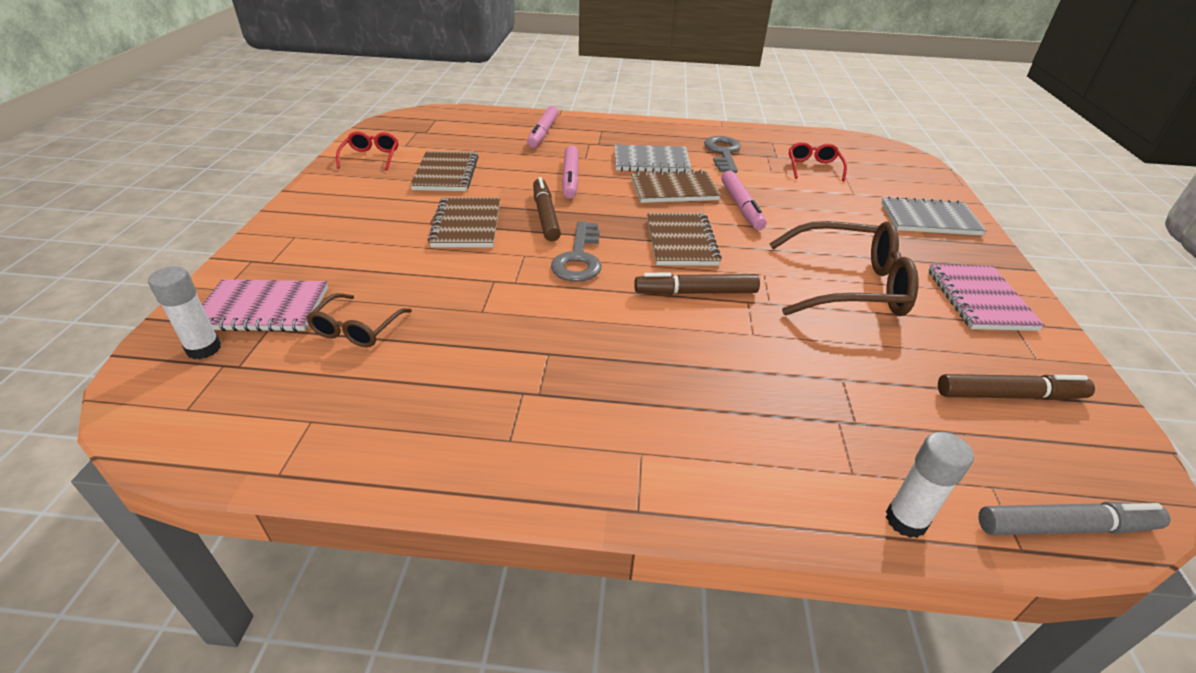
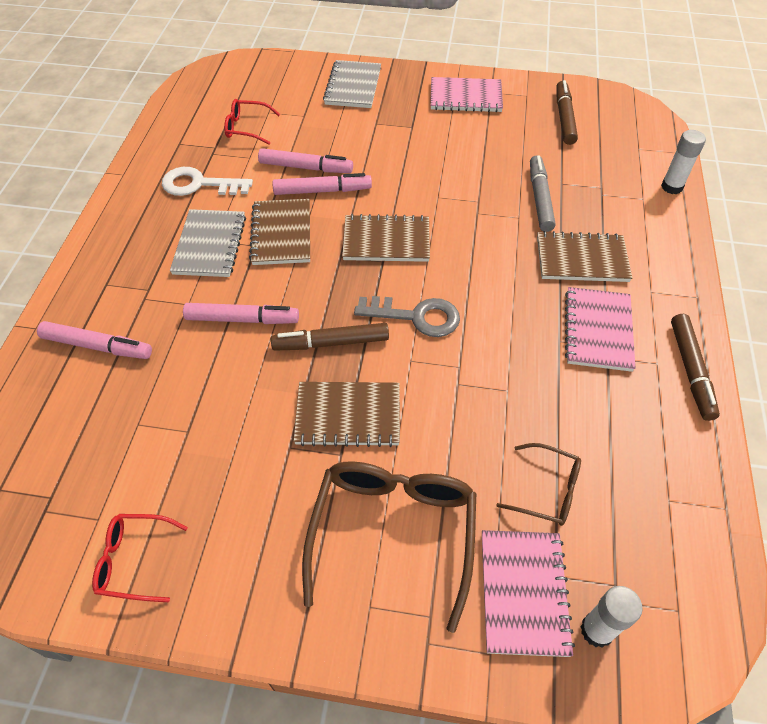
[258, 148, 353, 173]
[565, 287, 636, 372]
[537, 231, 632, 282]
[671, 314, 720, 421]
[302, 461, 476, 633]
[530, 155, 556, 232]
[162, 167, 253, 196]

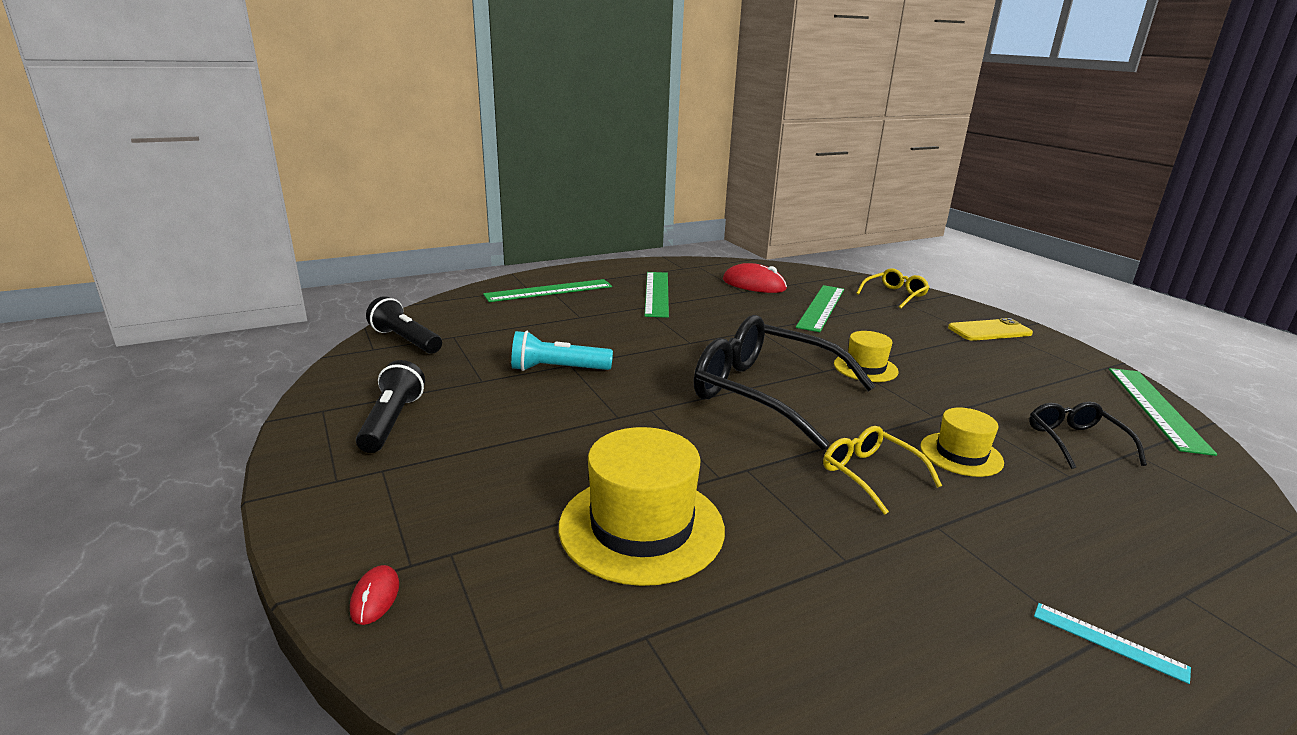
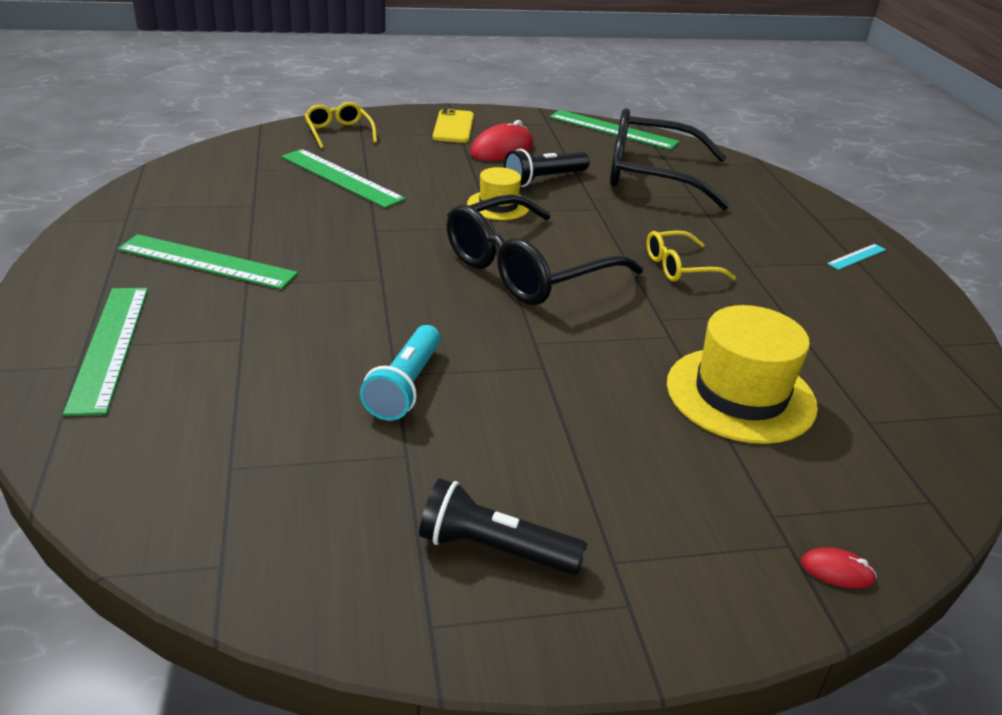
[920, 407, 1004, 477] (first image)
[504, 149, 590, 187]
[470, 120, 534, 161]
[610, 108, 730, 210]

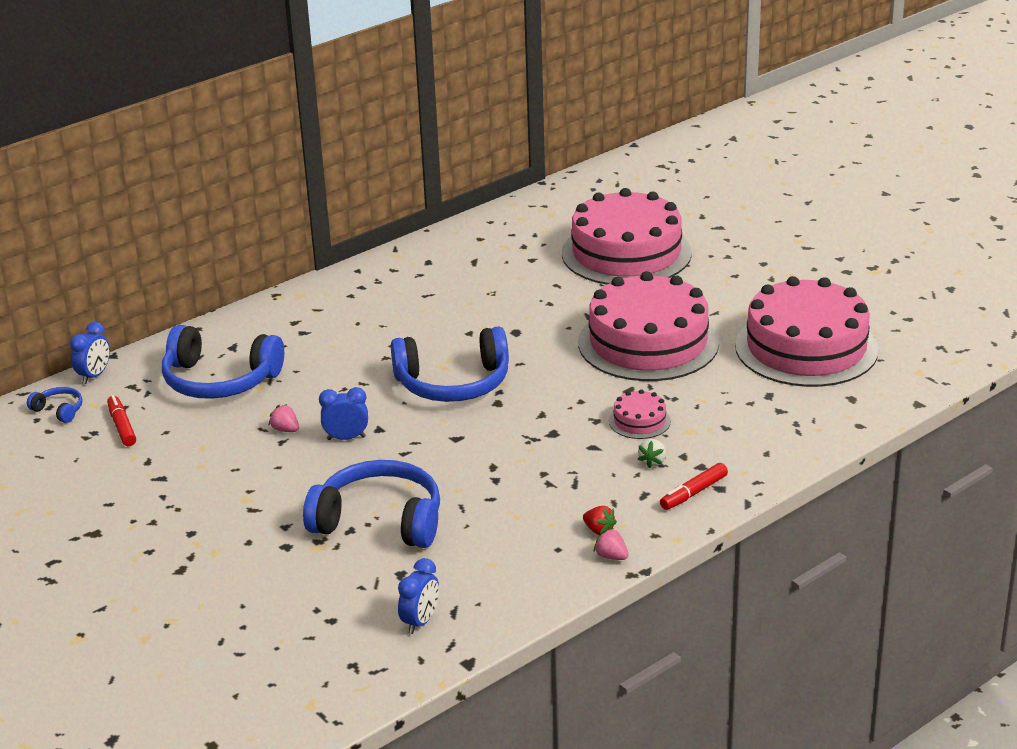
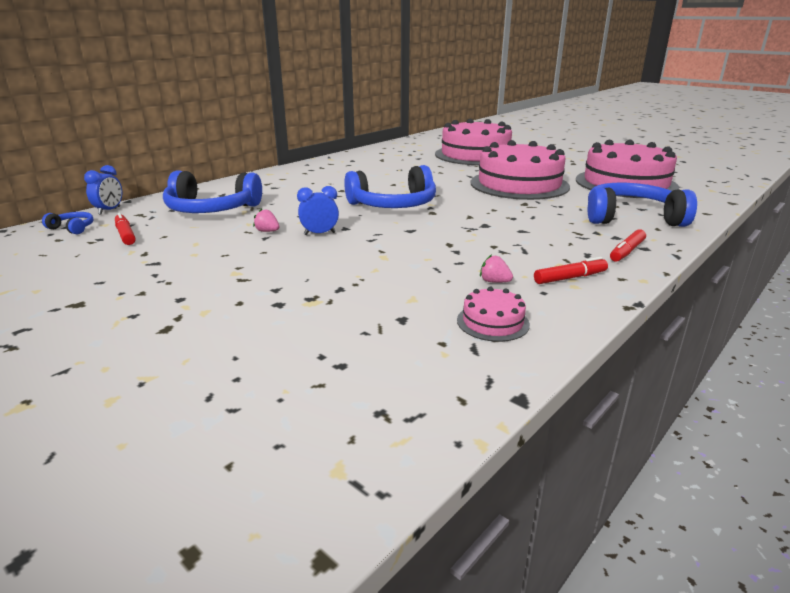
[398, 558, 439, 634] (first image)
[637, 439, 666, 469] (first image)
[588, 183, 697, 227]
[480, 254, 513, 283]
[457, 287, 530, 342]
[534, 257, 608, 284]

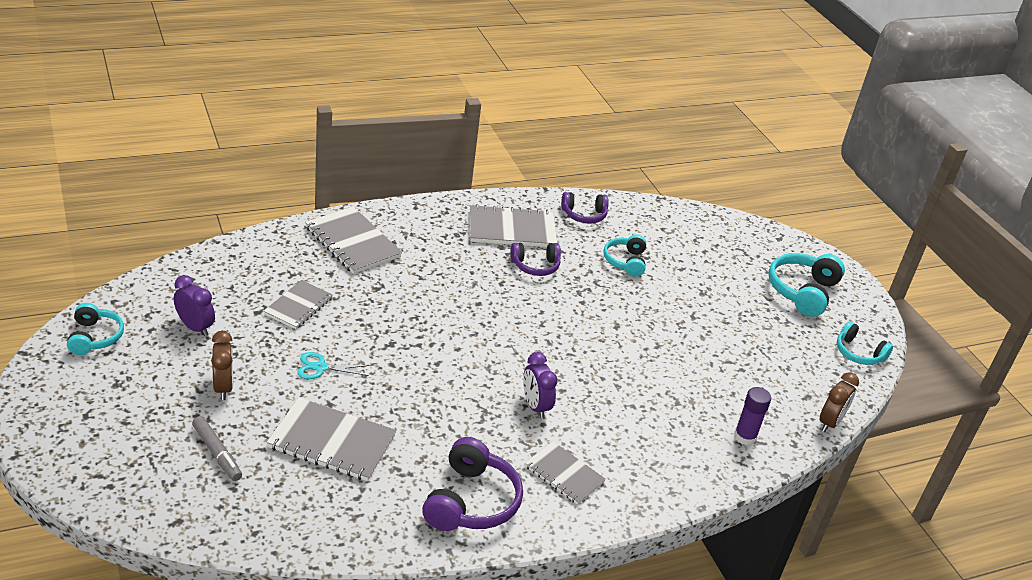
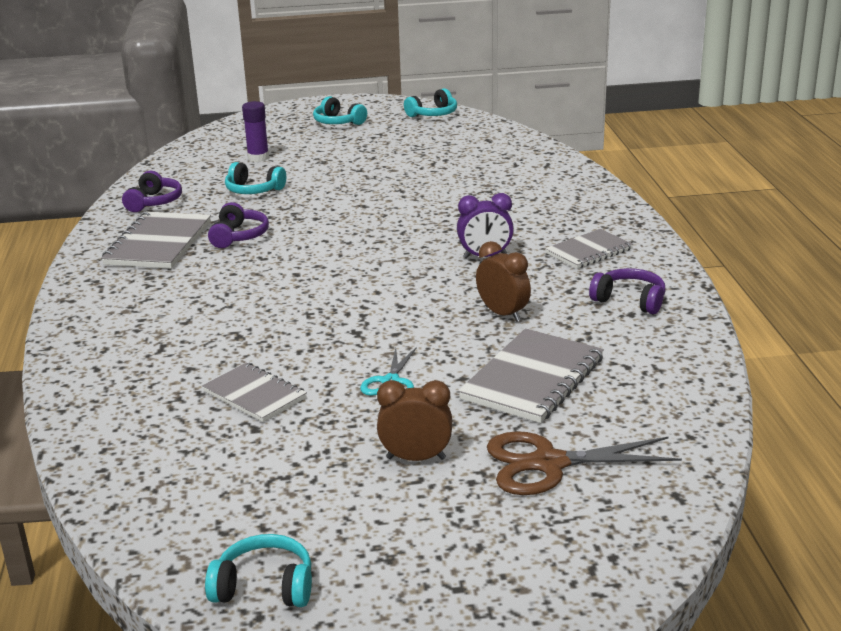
[174, 275, 215, 337] (first image)
[305, 207, 402, 274] (first image)
[242, 101, 269, 162]
[476, 241, 531, 322]
[487, 431, 682, 495]
[589, 268, 666, 314]
[313, 96, 367, 125]

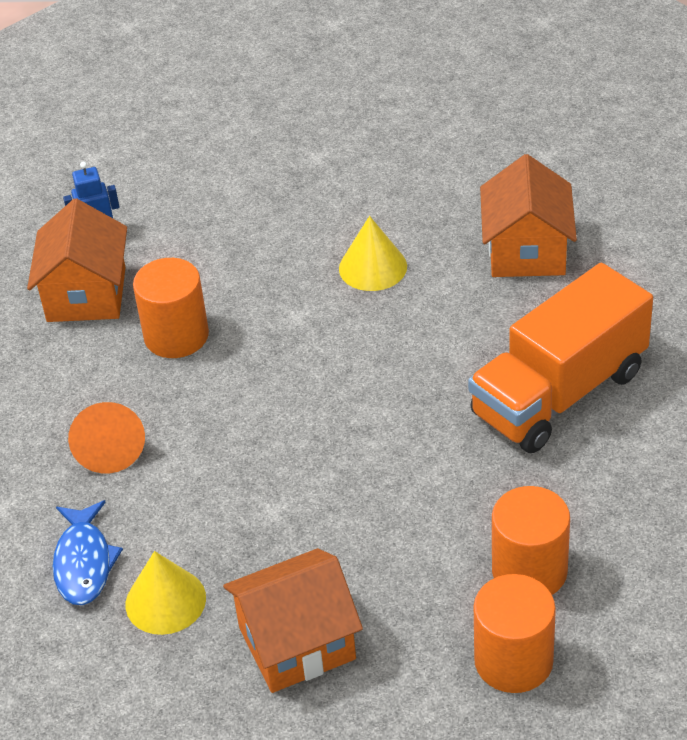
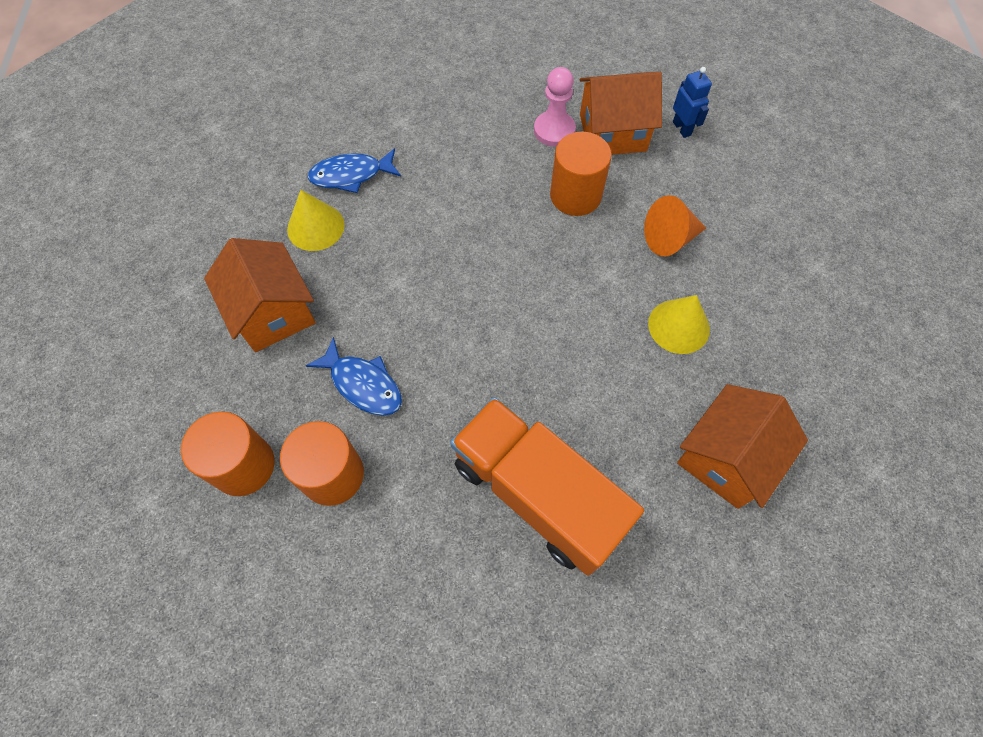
[306, 337, 402, 416]
[534, 67, 576, 147]
[644, 195, 706, 256]
[677, 384, 808, 509]

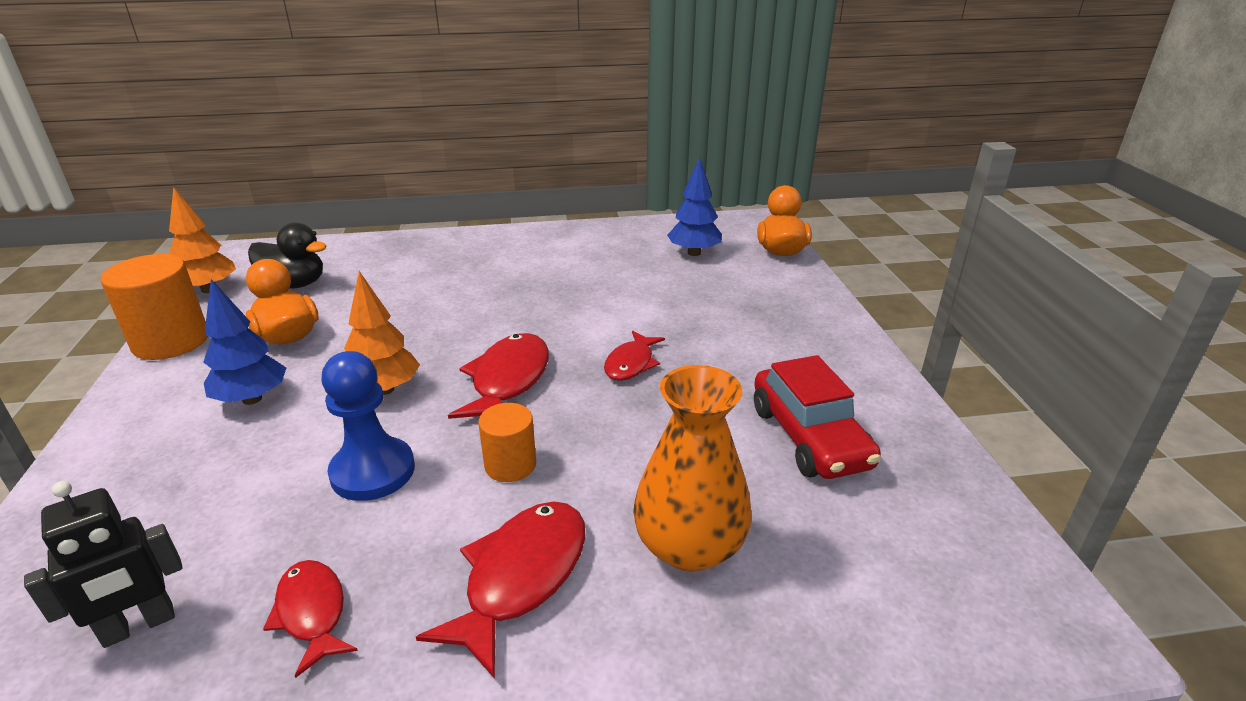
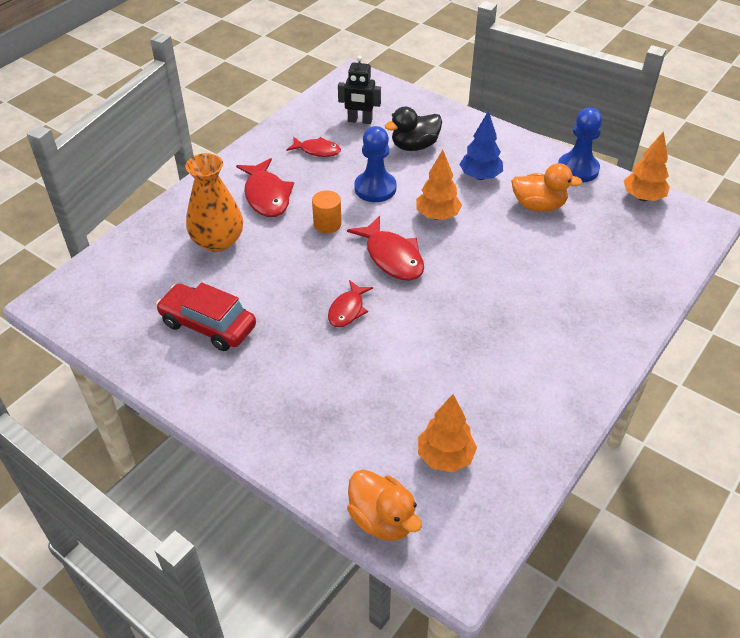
[385, 107, 442, 151]
[558, 108, 602, 182]
[418, 394, 477, 472]
[338, 55, 381, 124]
[328, 280, 373, 327]

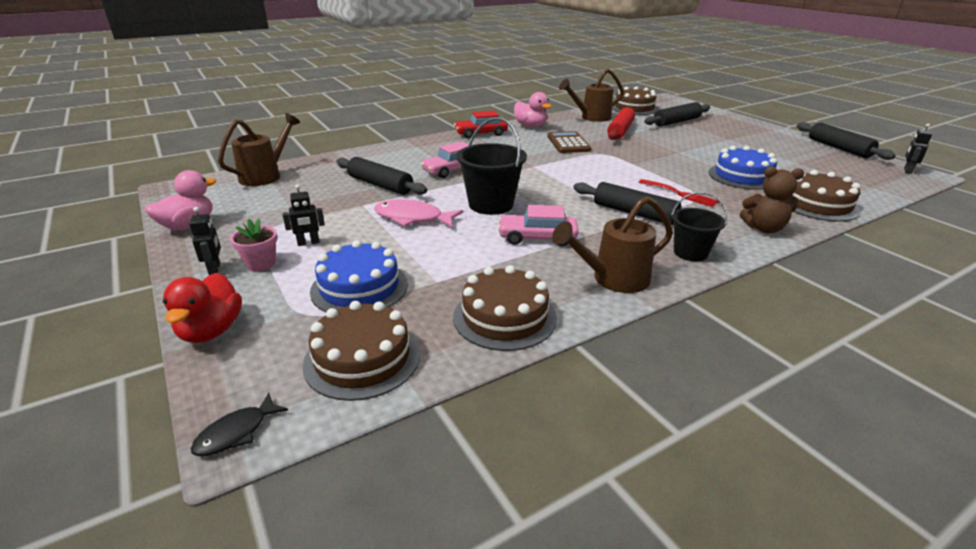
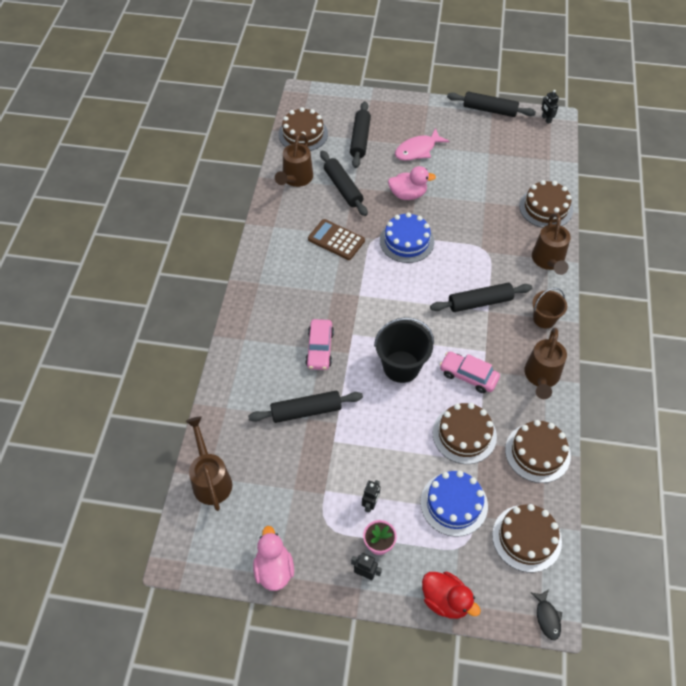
[454, 111, 508, 138] (first image)
[639, 179, 719, 207] (first image)
[433, 403, 497, 464]
[395, 128, 449, 161]
[388, 166, 436, 200]
[380, 212, 434, 263]
[532, 213, 571, 275]
[320, 150, 368, 216]
[532, 288, 567, 329]
[440, 352, 500, 393]

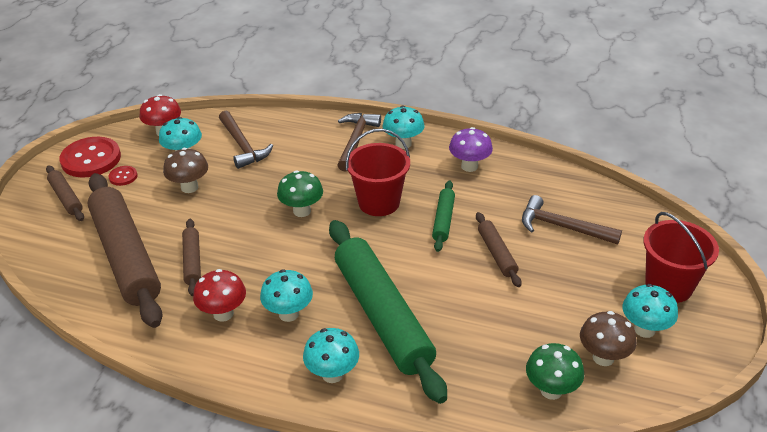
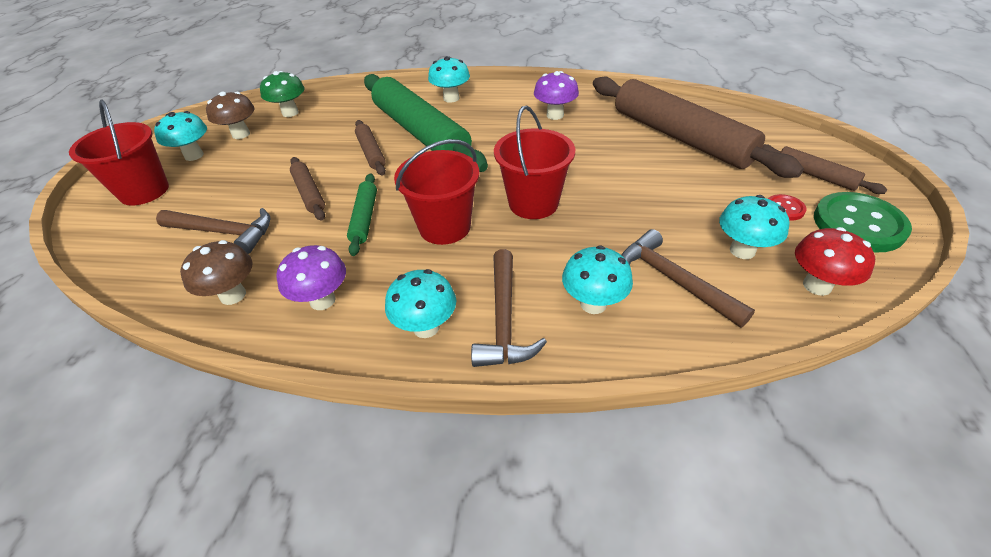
[180, 240, 252, 305]
[355, 120, 386, 176]
[562, 245, 633, 314]
[494, 106, 575, 219]
[814, 192, 912, 253]
[534, 71, 579, 120]

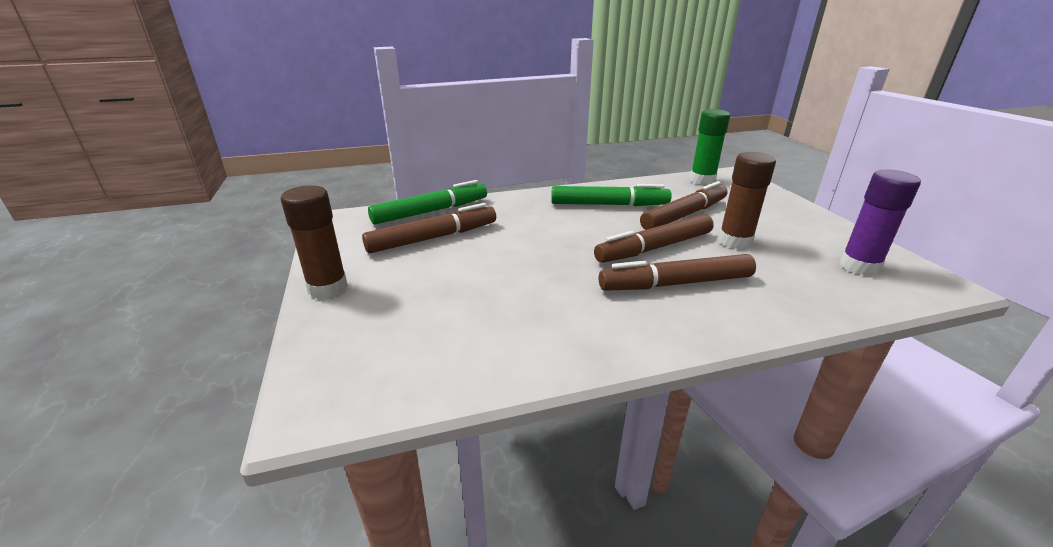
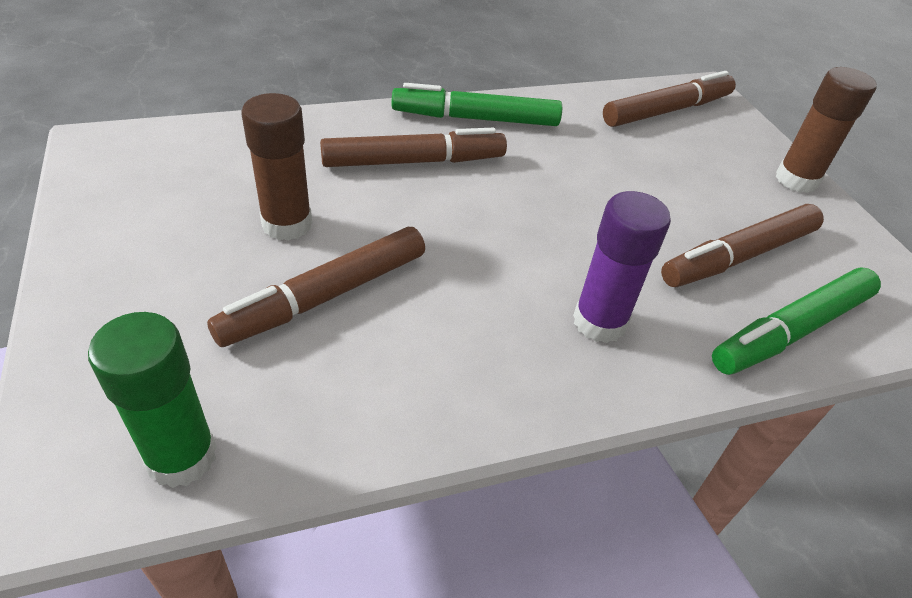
[391, 83, 562, 126]
[603, 71, 736, 127]
[573, 191, 671, 343]

